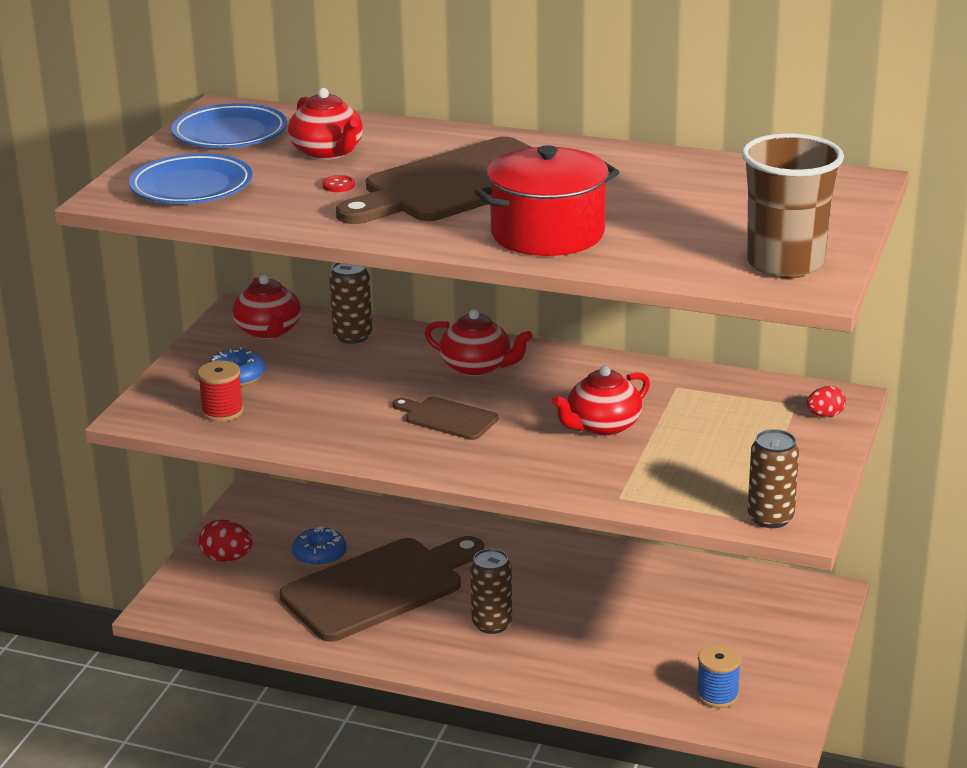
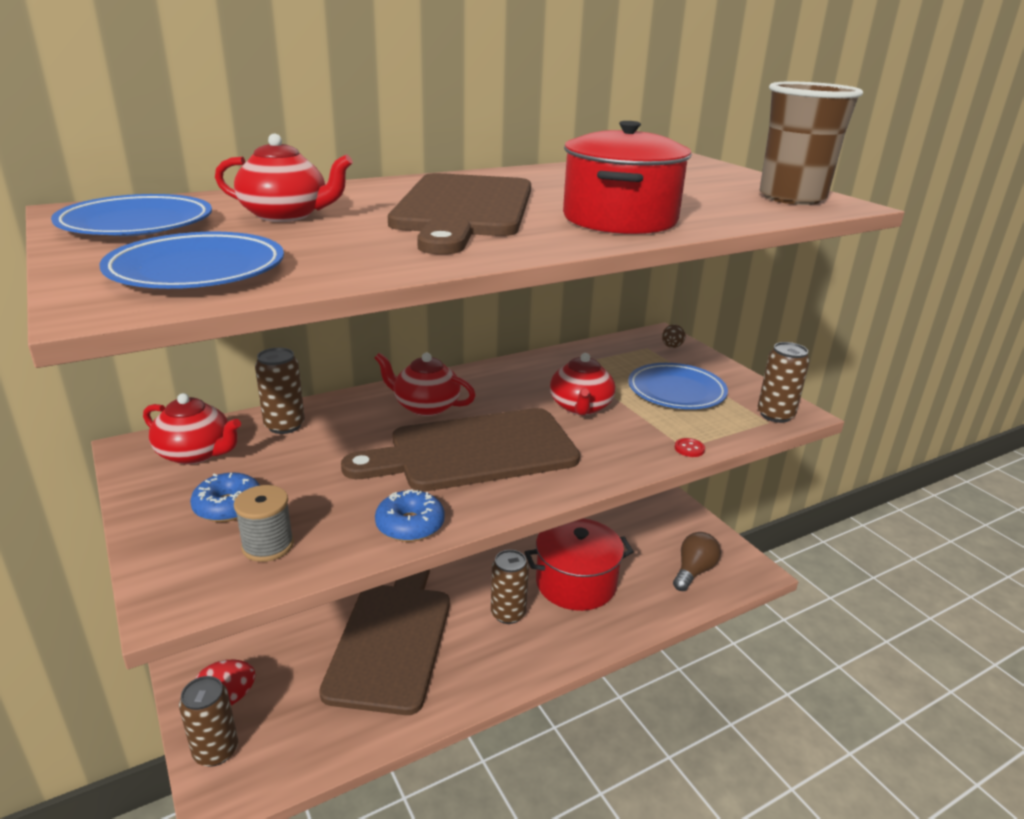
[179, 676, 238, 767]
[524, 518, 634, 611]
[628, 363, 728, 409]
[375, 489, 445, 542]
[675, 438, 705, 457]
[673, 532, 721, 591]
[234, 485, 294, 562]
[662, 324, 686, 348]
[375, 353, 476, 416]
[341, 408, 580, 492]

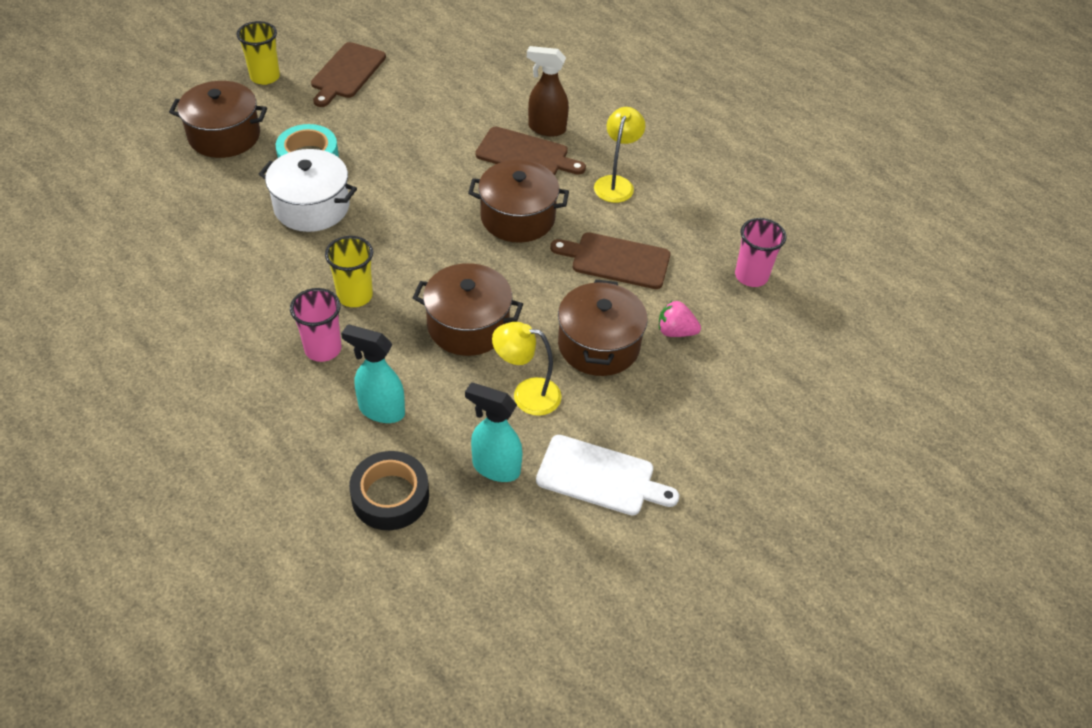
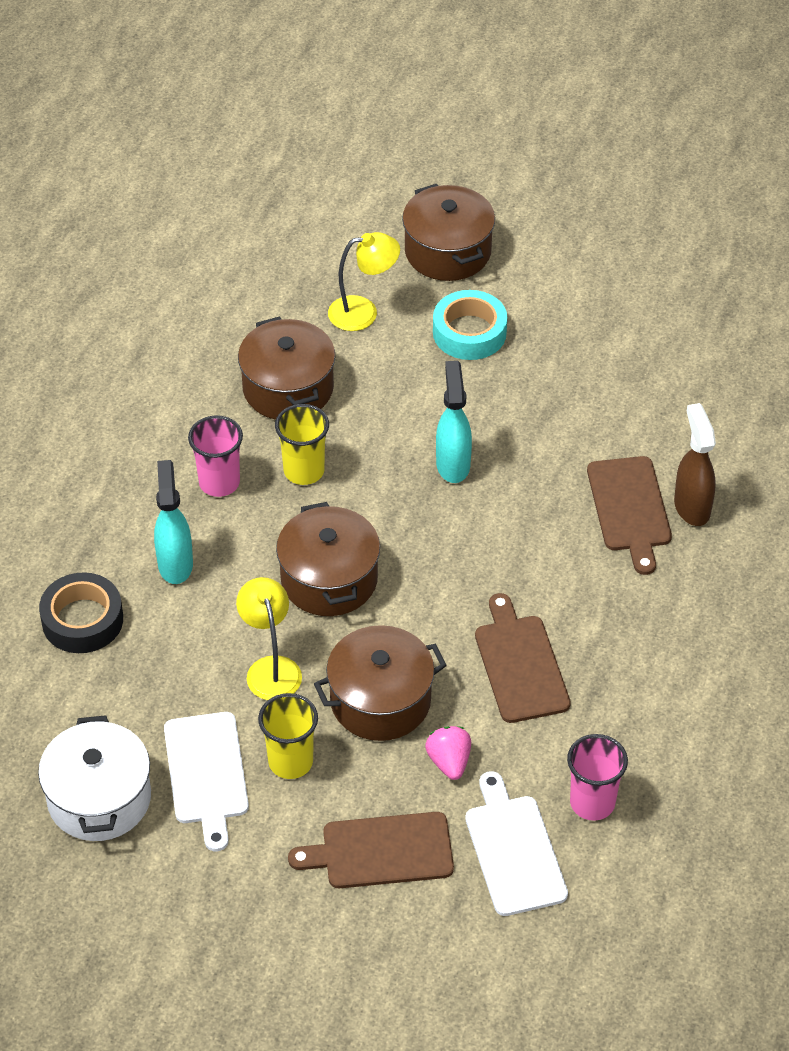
[465, 771, 568, 916]
[258, 693, 318, 779]
[38, 715, 151, 841]
[288, 812, 454, 888]
[436, 361, 472, 483]
[238, 316, 335, 420]
[328, 232, 400, 331]

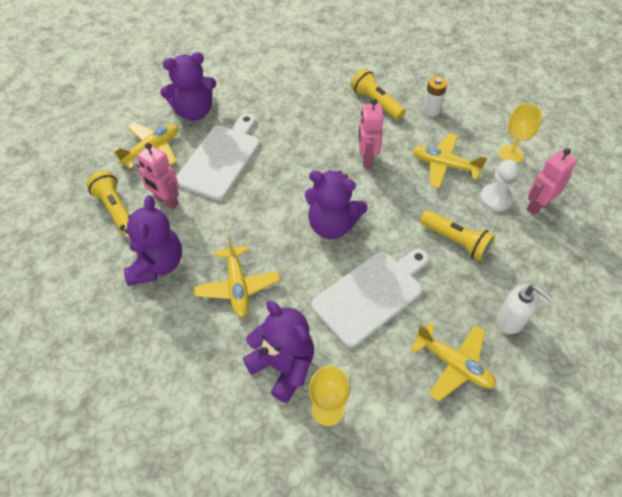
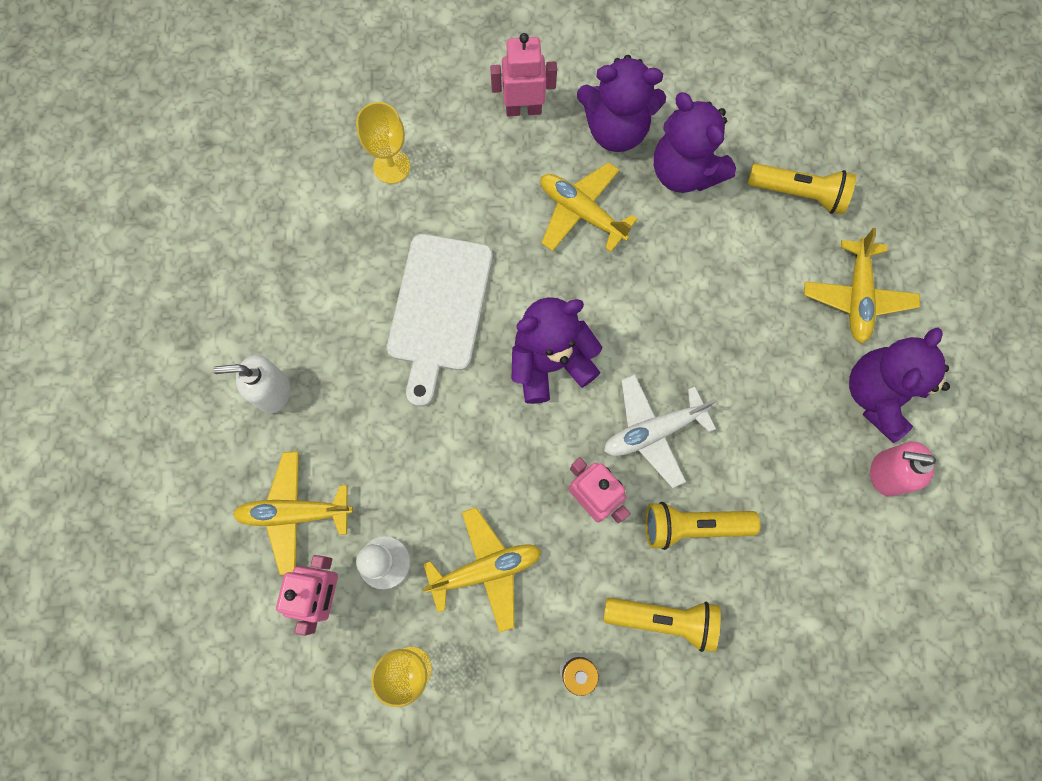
[176, 114, 260, 200] (first image)
[604, 374, 716, 488]
[870, 442, 936, 497]
[490, 33, 557, 116]
[577, 55, 666, 152]
[233, 451, 353, 575]
[645, 502, 760, 550]

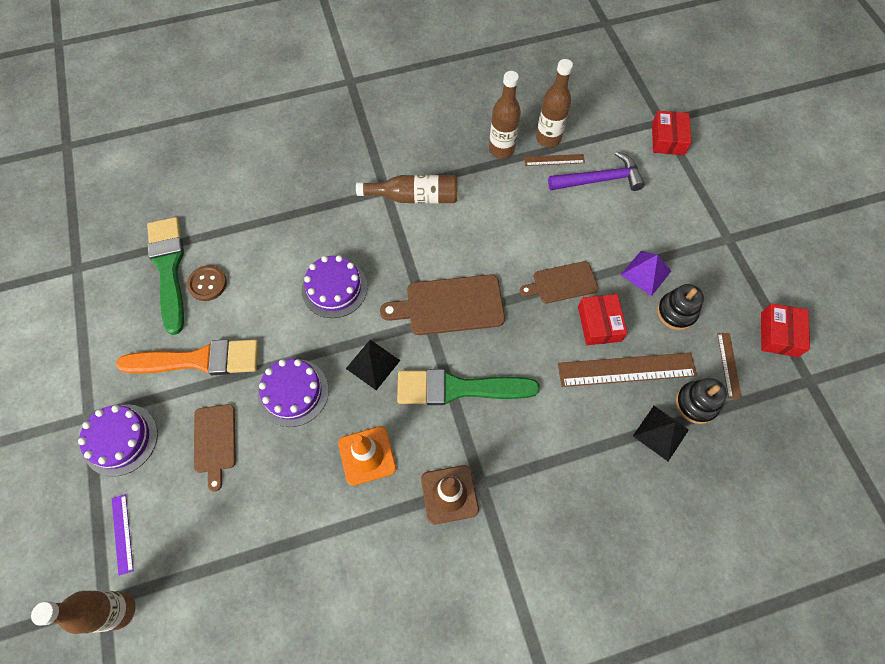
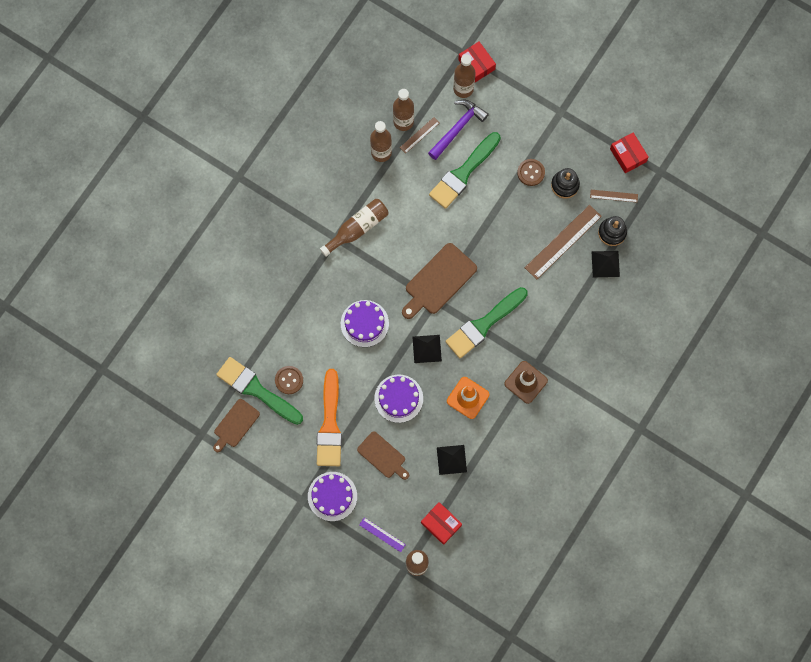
[429, 132, 501, 209]
[437, 445, 467, 475]
[453, 55, 475, 98]
[213, 399, 260, 452]
[421, 502, 462, 545]
[517, 159, 545, 186]
[317, 369, 342, 466]
[590, 190, 638, 202]

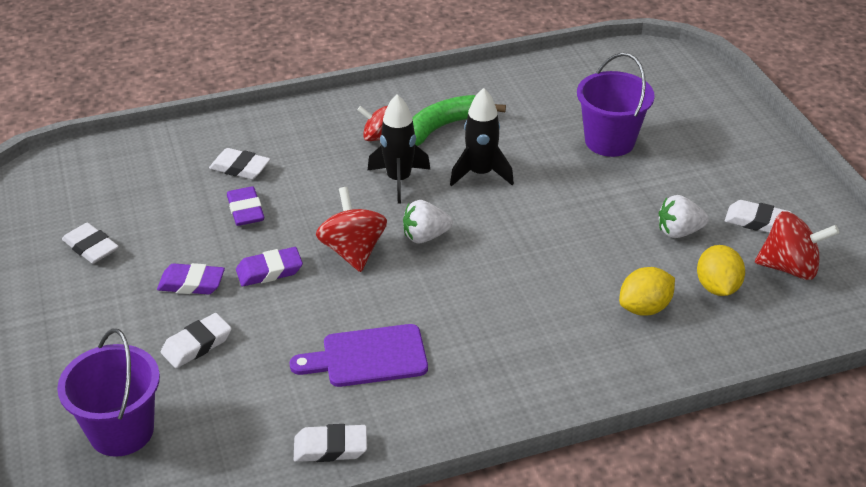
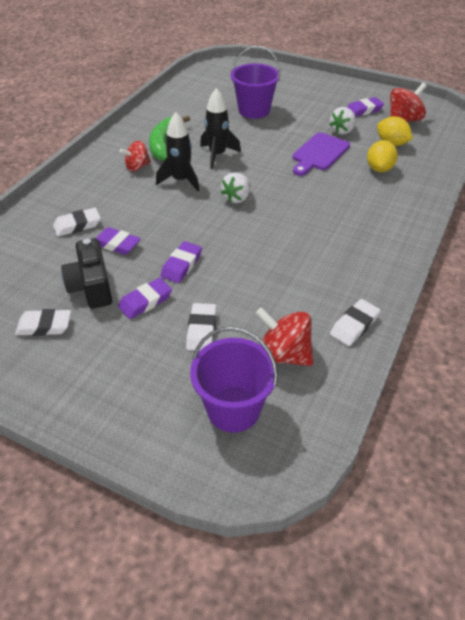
[61, 238, 112, 309]
[293, 133, 350, 176]
[256, 307, 313, 366]
[347, 97, 384, 117]

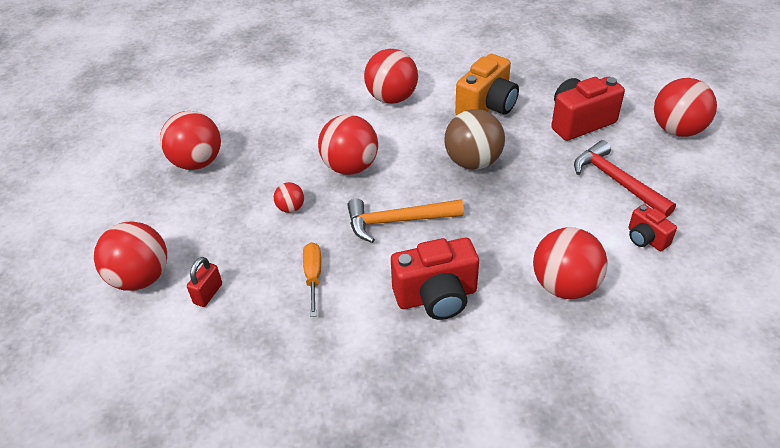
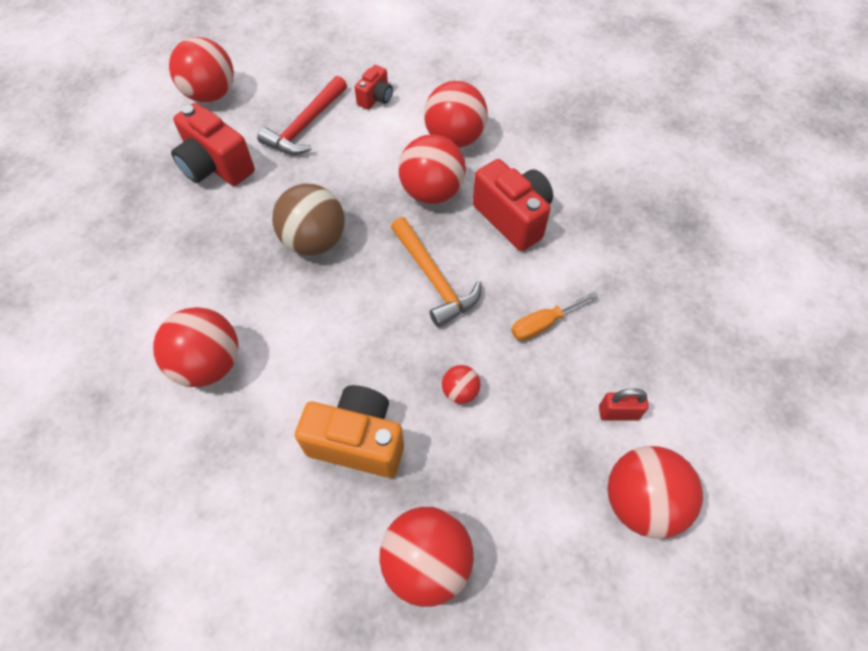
[398, 134, 466, 204]
[295, 385, 404, 478]

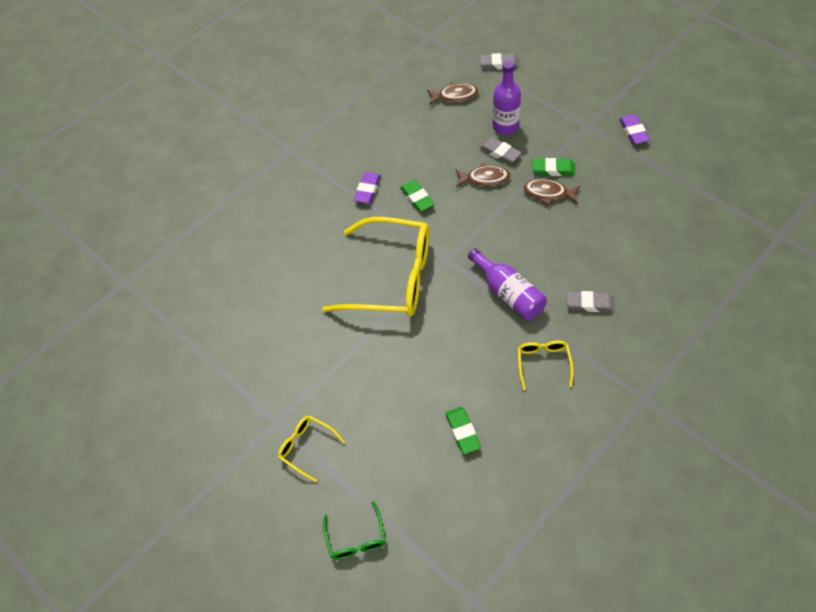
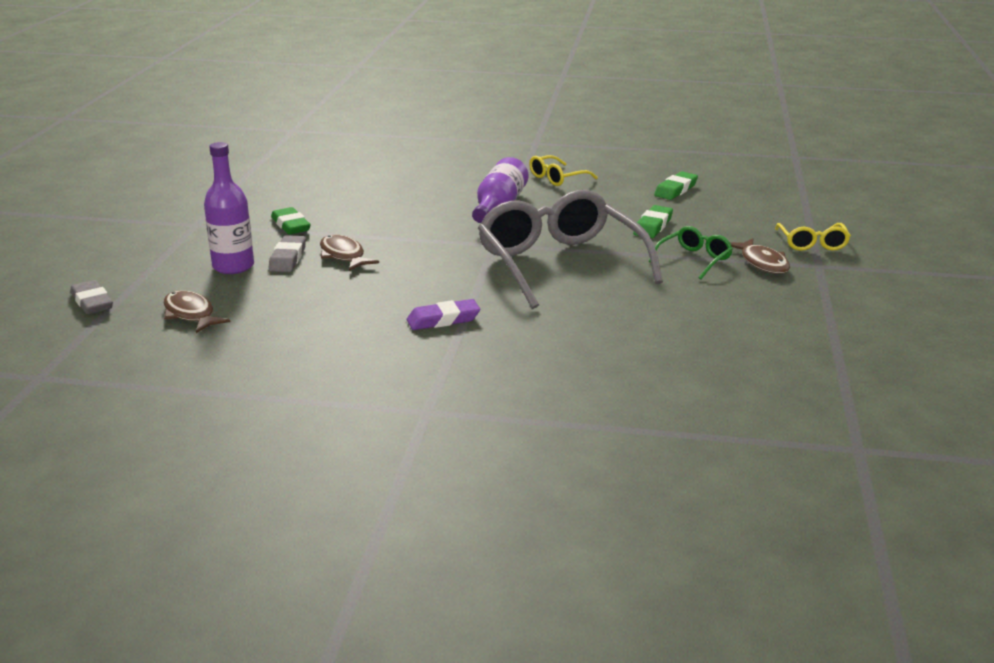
[567, 291, 615, 312] (first image)
[619, 115, 650, 145] (first image)
[649, 226, 733, 279]
[633, 205, 673, 238]
[730, 238, 790, 274]
[478, 190, 663, 309]

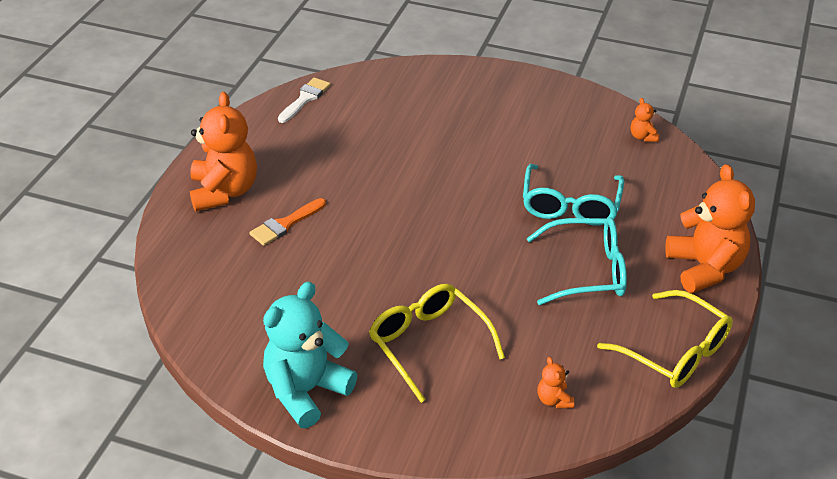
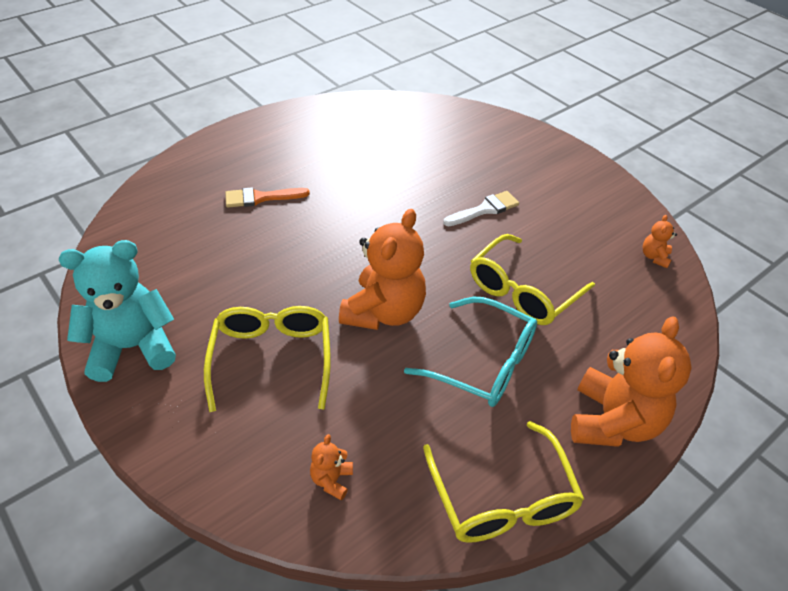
[339, 209, 426, 330]
[443, 191, 519, 226]
[470, 234, 595, 325]

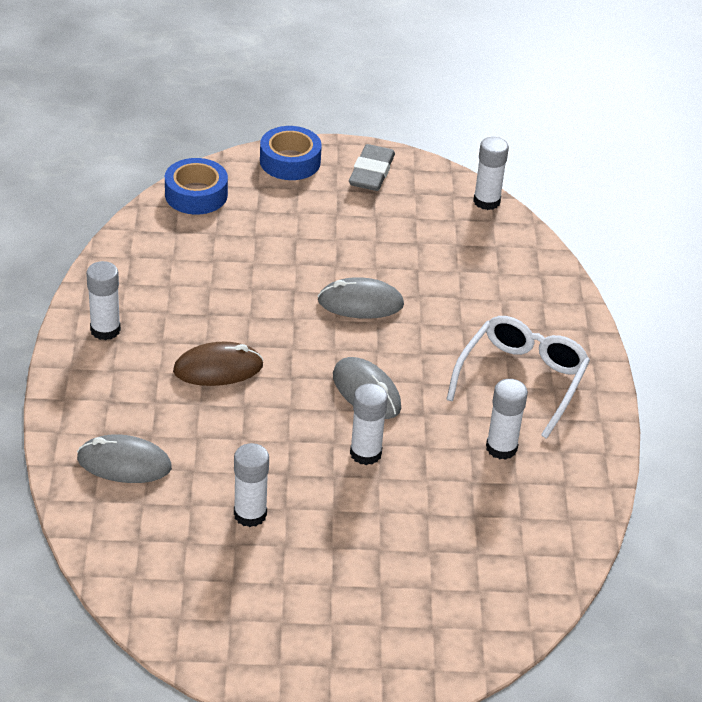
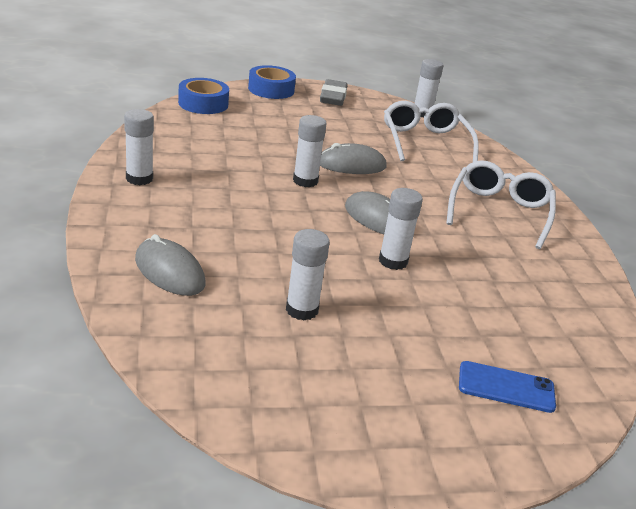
[173, 342, 264, 386] (first image)
[384, 101, 479, 162]
[459, 361, 556, 413]
[293, 115, 327, 187]
[135, 234, 206, 296]

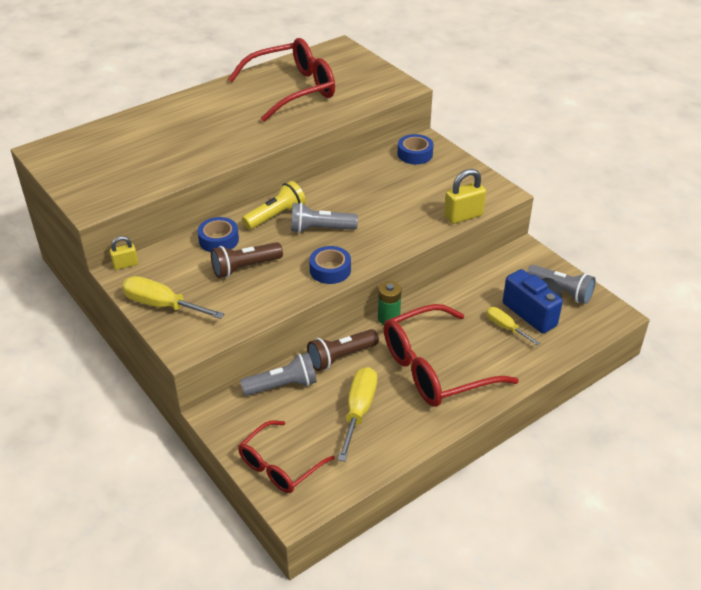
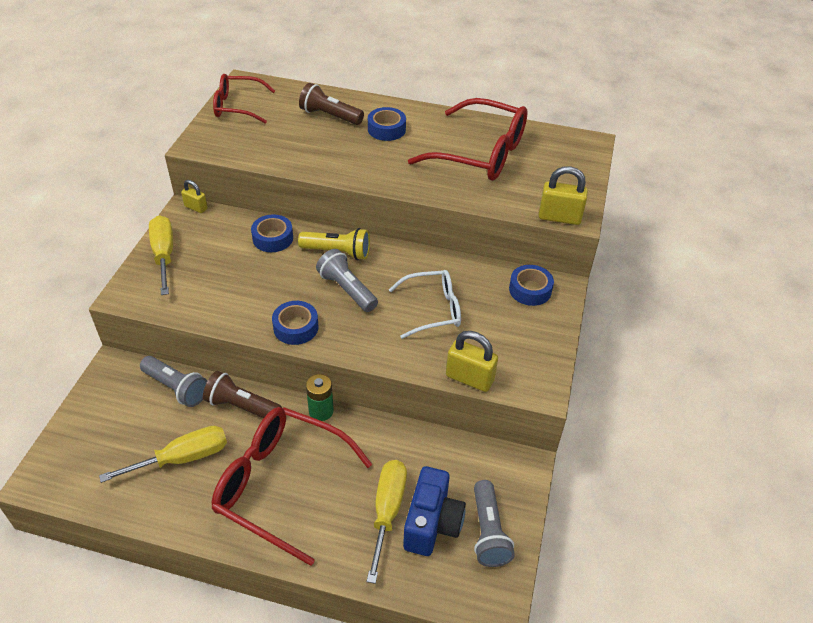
[368, 107, 406, 141]
[389, 270, 461, 339]
[539, 166, 588, 225]
[299, 83, 364, 125]
[213, 74, 275, 124]
[367, 460, 407, 584]

